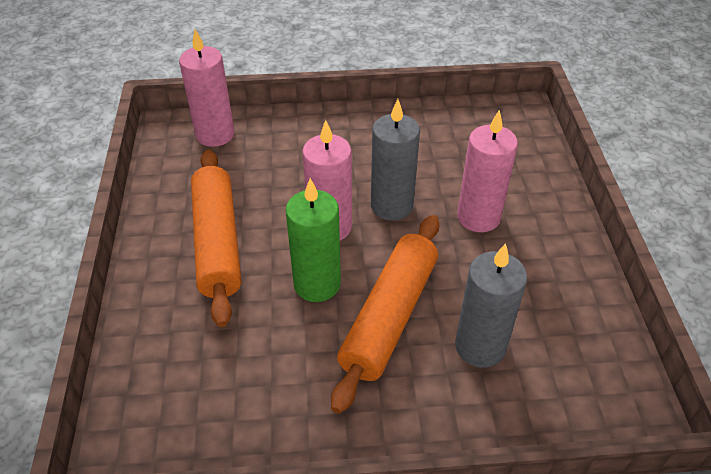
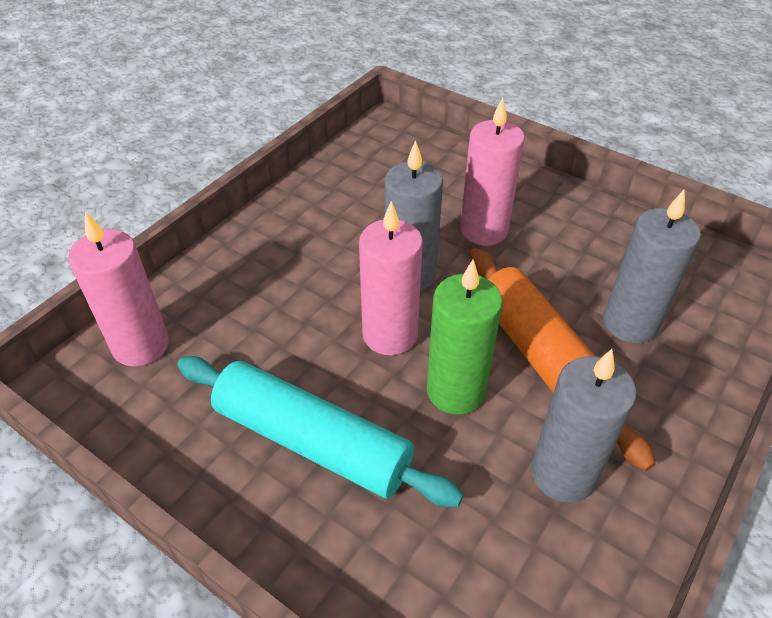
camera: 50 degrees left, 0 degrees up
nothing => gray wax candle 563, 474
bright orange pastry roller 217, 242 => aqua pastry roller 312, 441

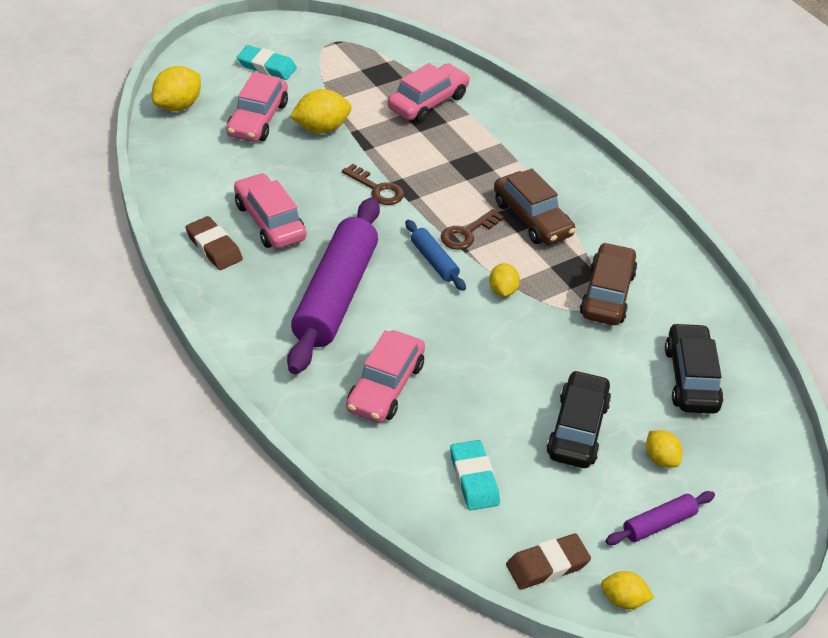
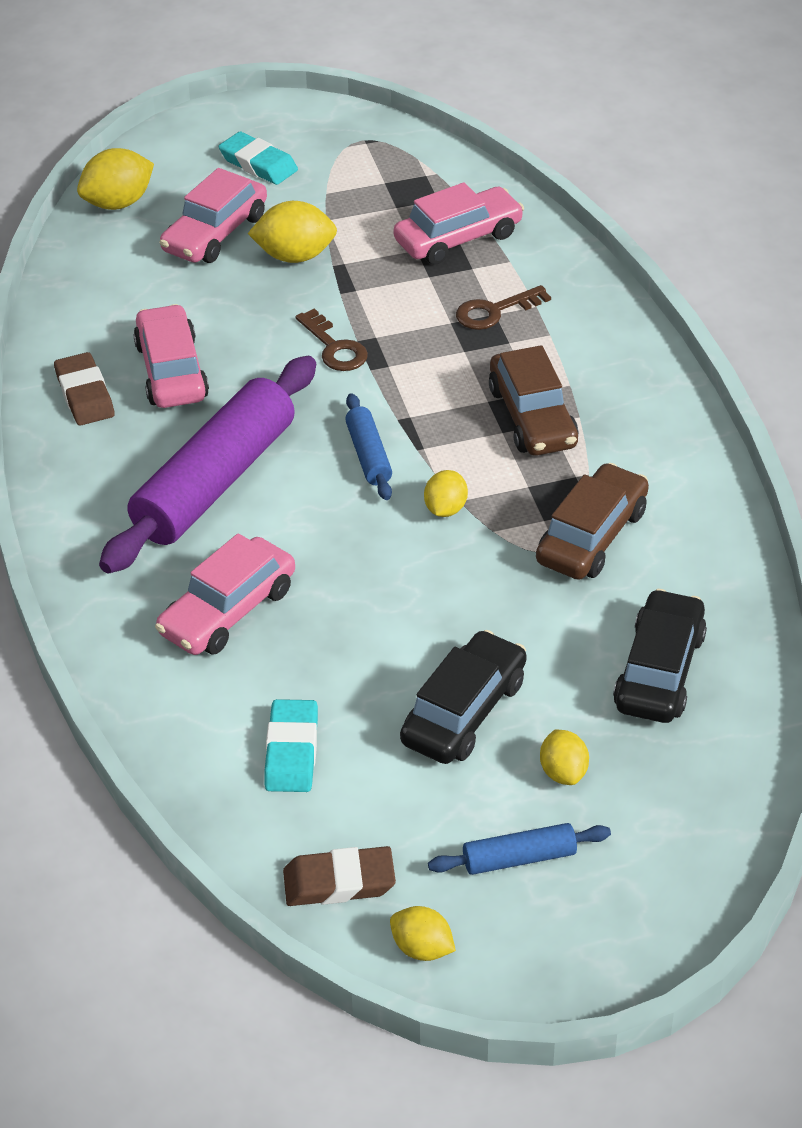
camera: 20 degrees right, 0 degrees up
brown latchkey 467, 233 => brown latchkey 495, 311, moved
royal purple pastry roller 659, 524 => cobalt pastry roller 519, 858

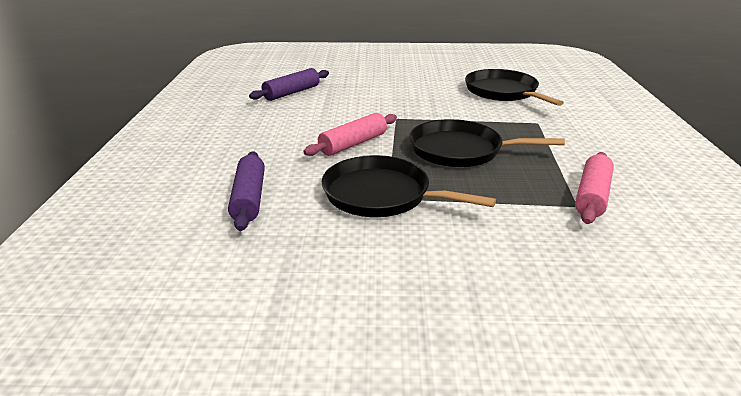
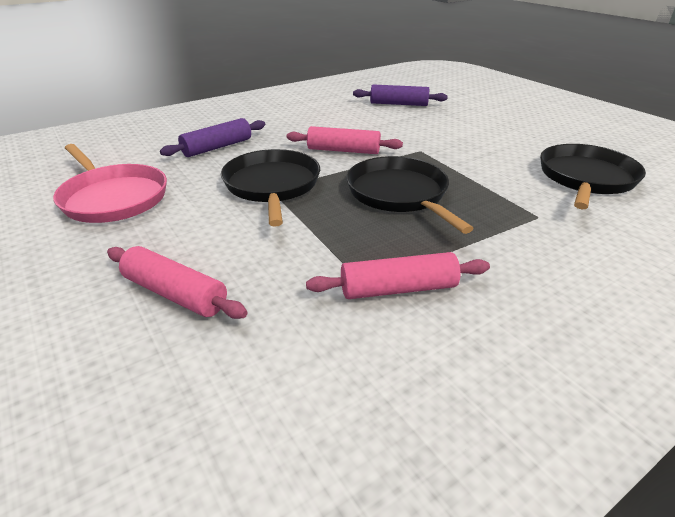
camera: 55 degrees right, 5 degrees up
nothing => pink pan 113, 197
nothing => pink pastry roller 175, 293

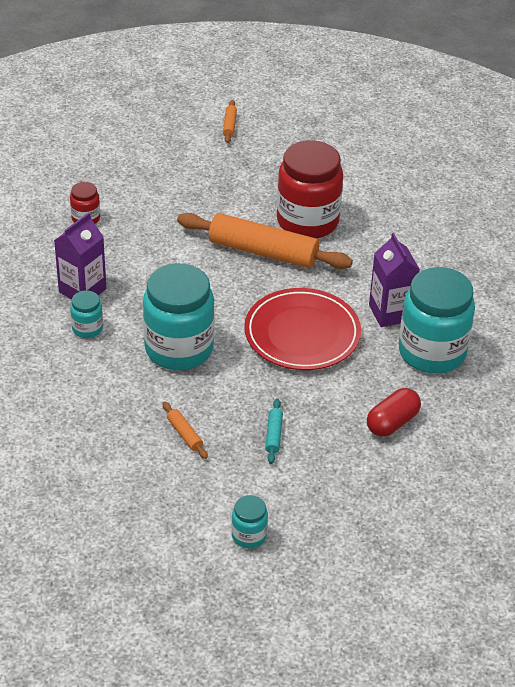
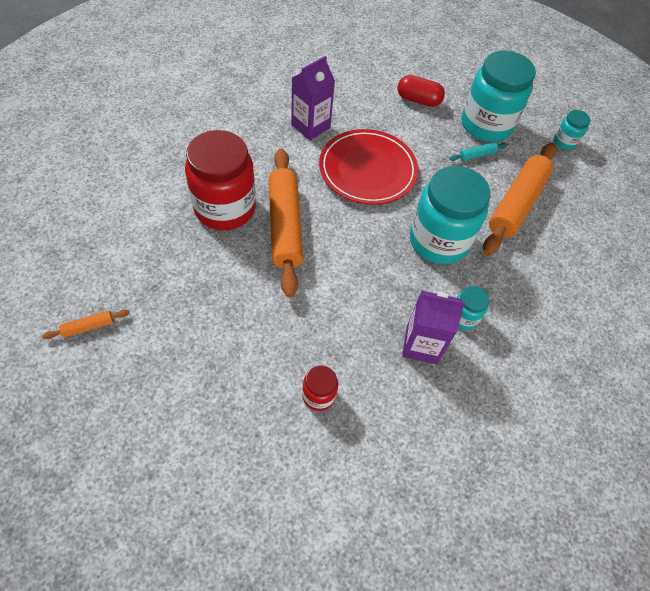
camera: 120 degrees left, 15 degrees up
aqua jam jar 432, 352 => aqua jam jar 486, 125, moved
bright orange pastry roller 184, 434 => bright orange pastry roller 517, 204, x2.44

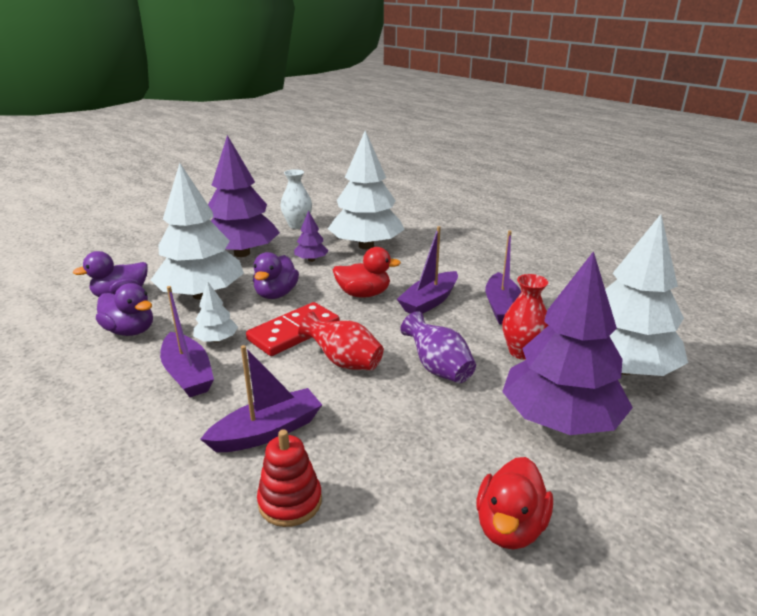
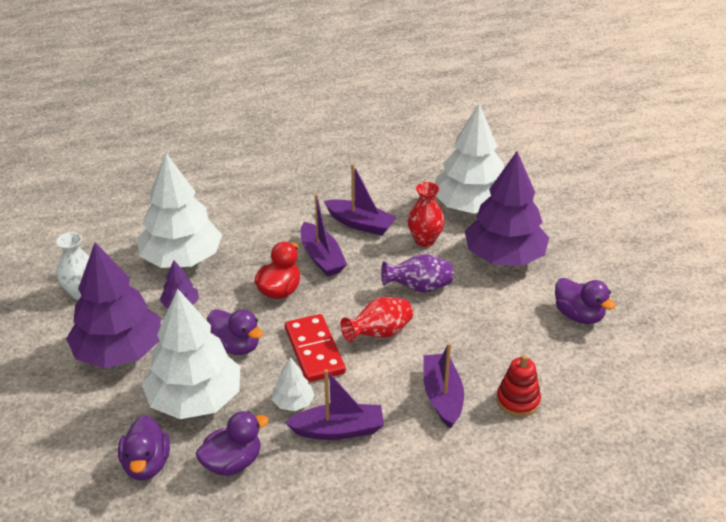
camera: 65 degrees left, 10 degrees up
scarlet toy duck 510, 527 => royal purple toy duck 579, 315

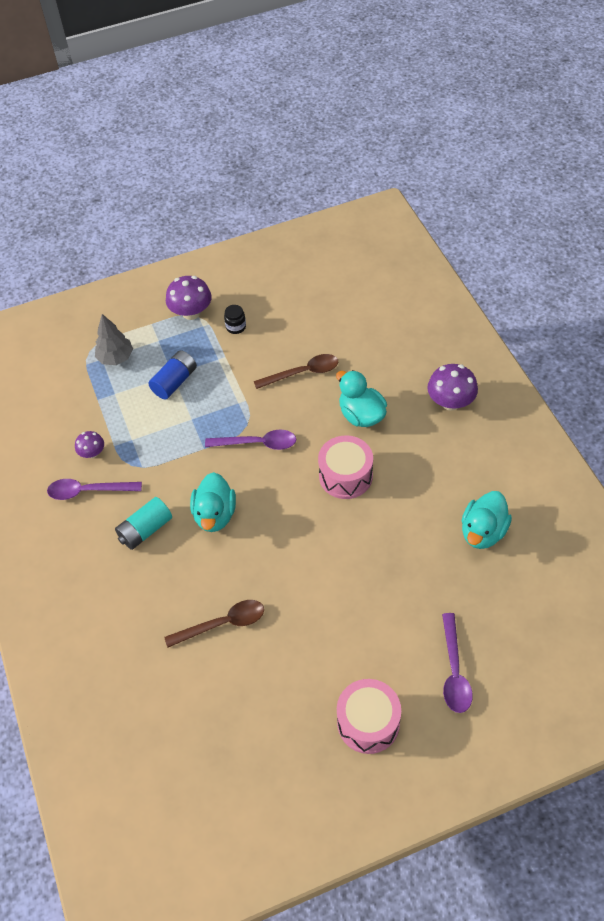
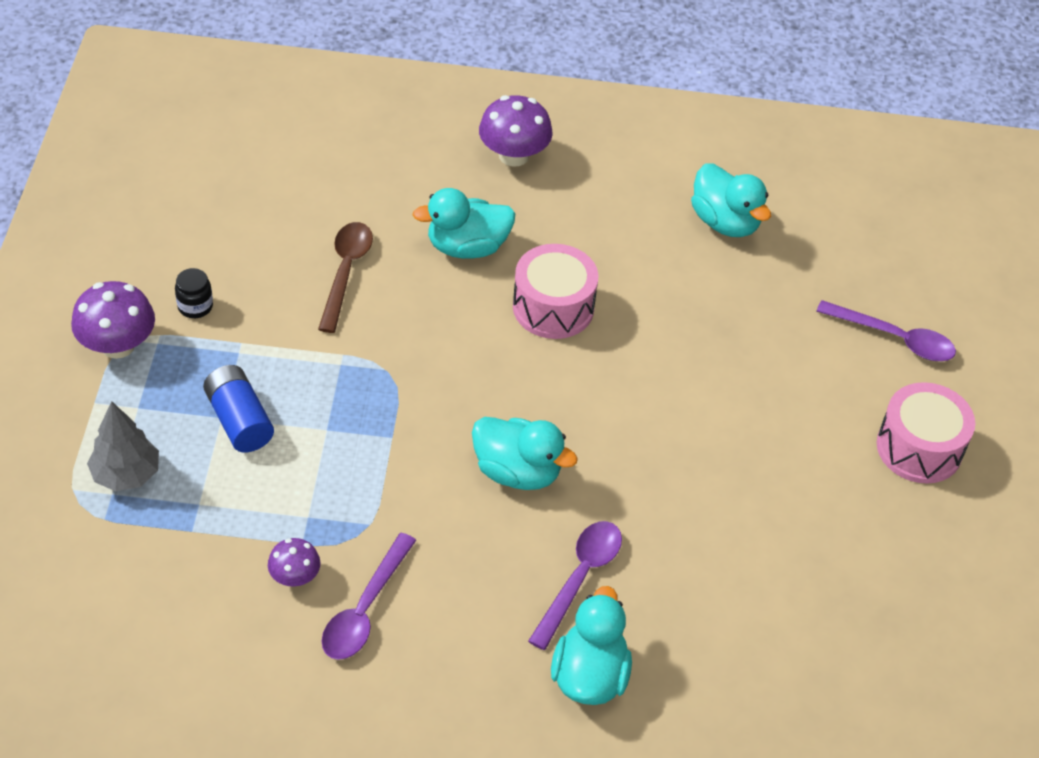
camera: 70 degrees left, 5 degrees down
aqua power cell 145, 530 => nothing
brown tablespoon 223, 624 => nothing
nothing => aqua toy duck 589, 676
royal purple tablespoon 257, 443 => royal purple tablespoon 580, 578, moved

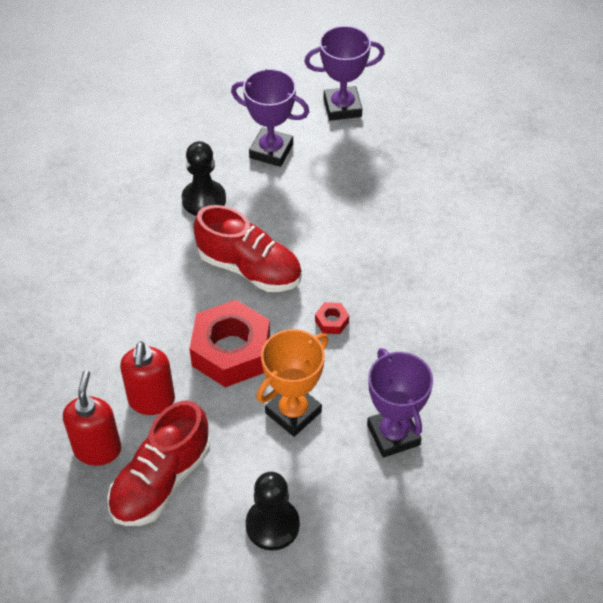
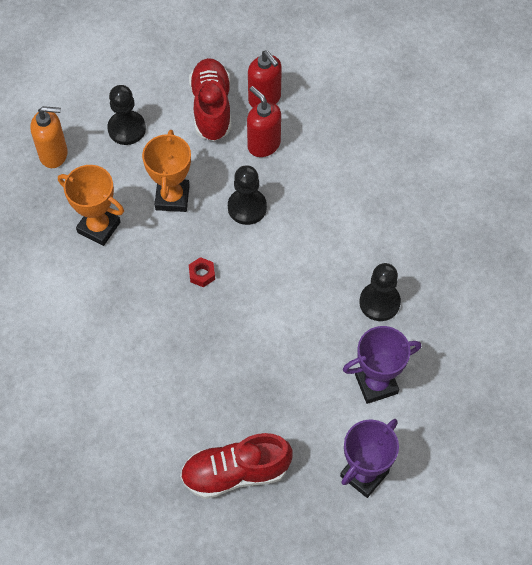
camera: 140 degrees right, 10 degrees up
nothing => bright orange soap dispenser 54, 154
scarlet shoe 249, 268 => scarlet shoe 235, 473, moved
scarlet nut 231, 351 => ebony game pawn 247, 207
royal purple award cup 393, 434 => bright orange award cup 99, 227

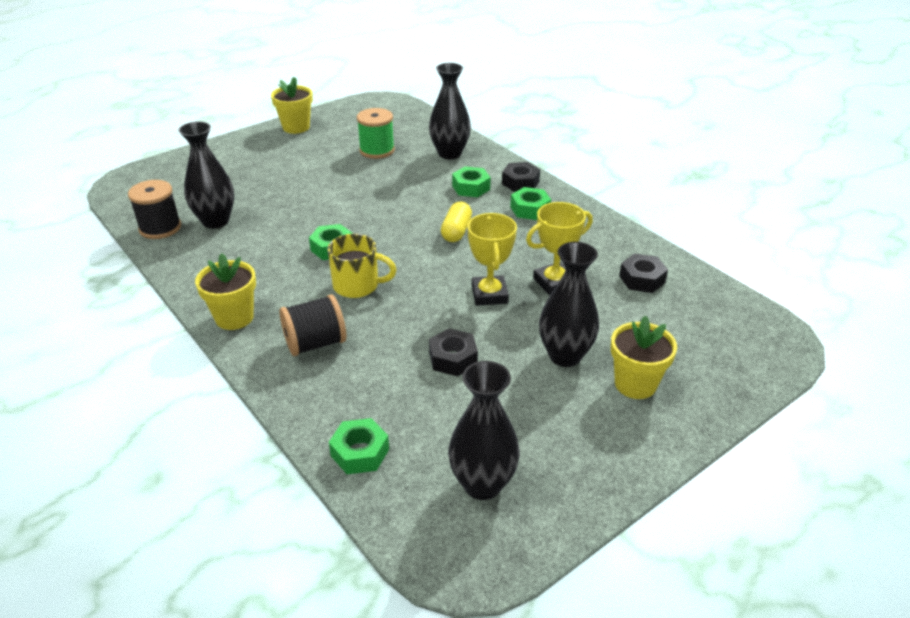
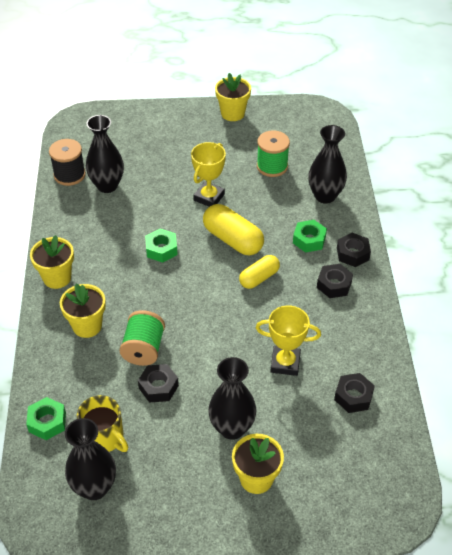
camera: 35 degrees right, 10 degrees up
nothing => green reel of thread 143, 349
nothing => golden pill shape 233, 239
golden coffee mug 357, 286 => golden coffee mug 104, 437, moved
golden award cup 489, 294 => golden award cup 209, 197, moved
ebony reel of thread 315, 343 => golden plant pot 87, 326
green nut 530, 209 => ebony nut 334, 285

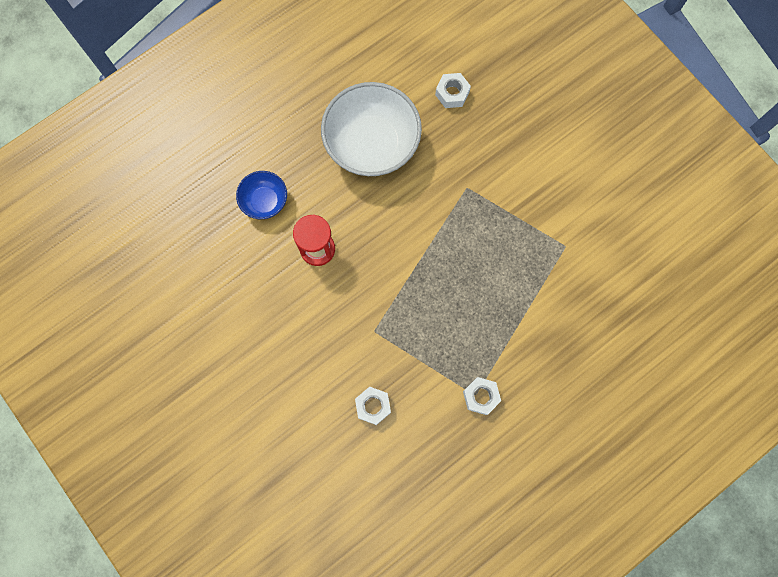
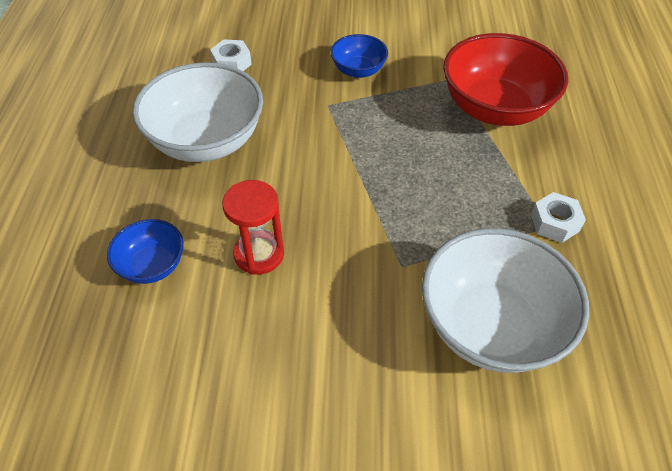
camera: 50 degrees left, 25 degrees down
nothing => cobalt deep dish 358, 70
nothing => scarlet deep dish 495, 108
white nut 373, 406 => white deep dish 491, 325

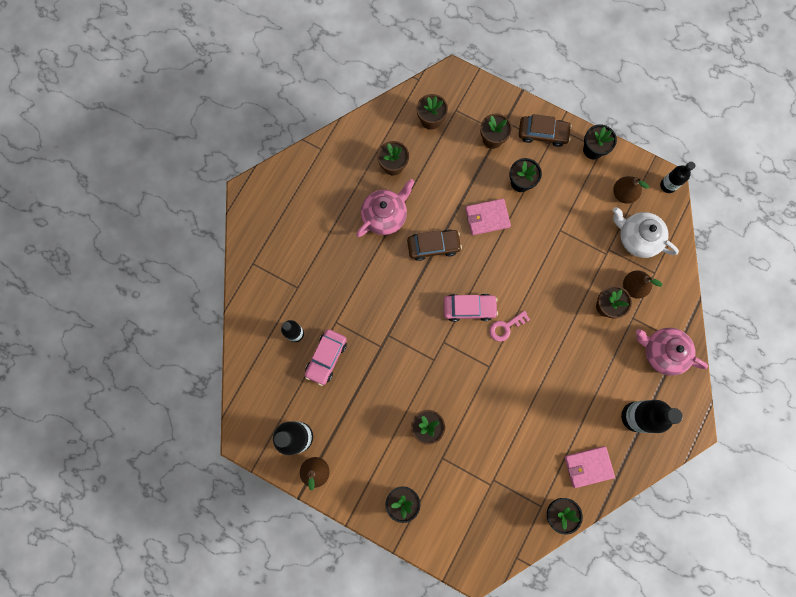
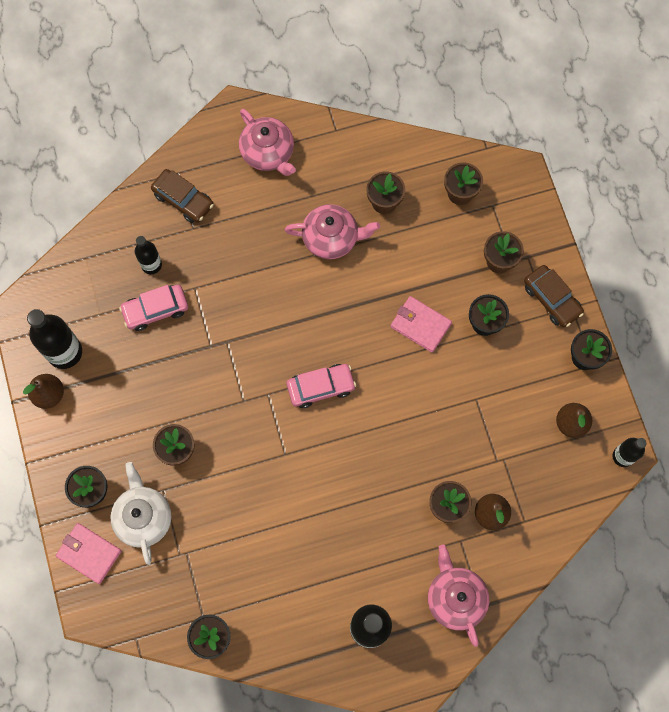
camera: 45 degrees right, 5 degrees down
pink latchkey 505, 327 => nothing
nothing => pink tea pot 268, 153
brown car 433, 246 => brown car 183, 200, moved
pink wallet 588, 466 => pink wallet 89, 553, moved
white tea pot 637, 238 => white tea pot 143, 517, moved
pink car 469, 308 => pink car 321, 387, 60 degrees counterclockwise

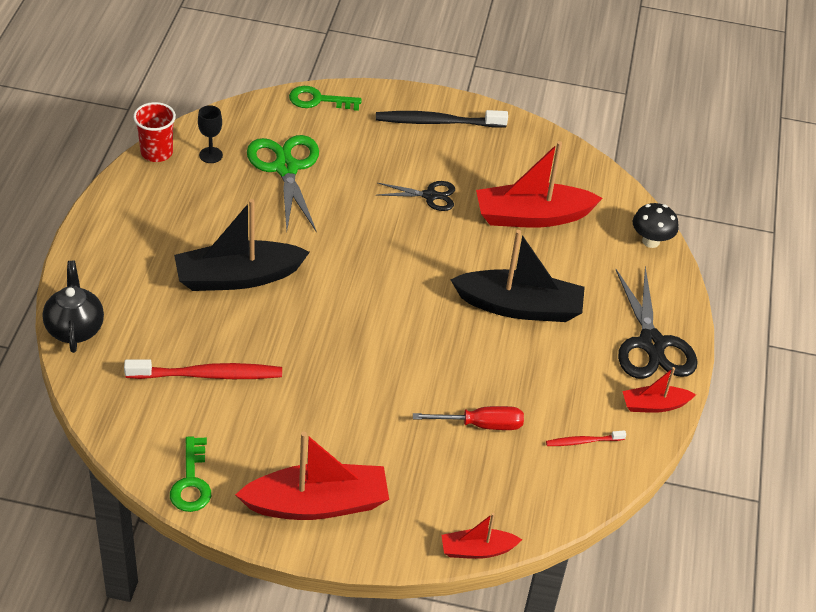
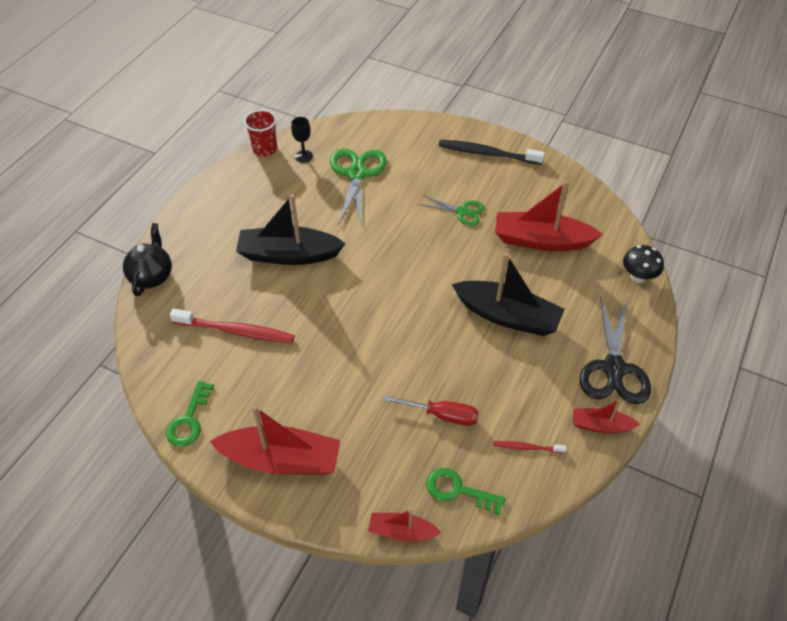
camera: 20 degrees right, 5 degrees up
green latchkey 318, 100 => green latchkey 458, 490, moved
ebony pair of scissors 430, 196 => green pair of scissors 462, 211

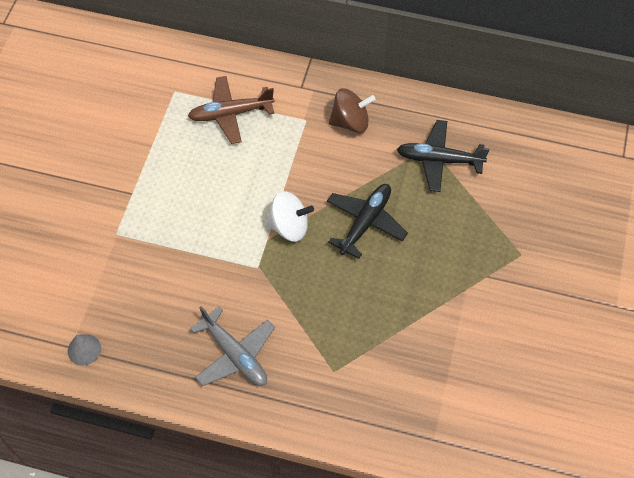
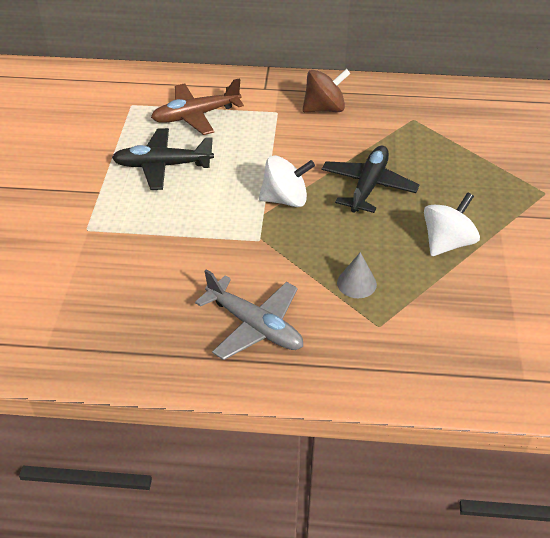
camera: 10 degrees left, 15 degrees down
nothing => white spinning top 447, 243
gray solid cone 84, 349 => gray solid cone 356, 283, moved
ebony plane 438, 160 => ebony plane 162, 165, moved

